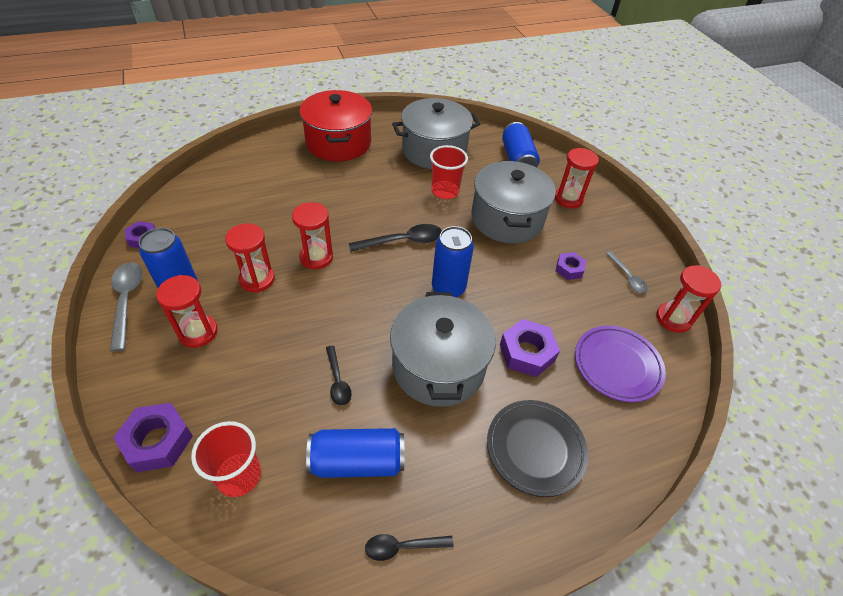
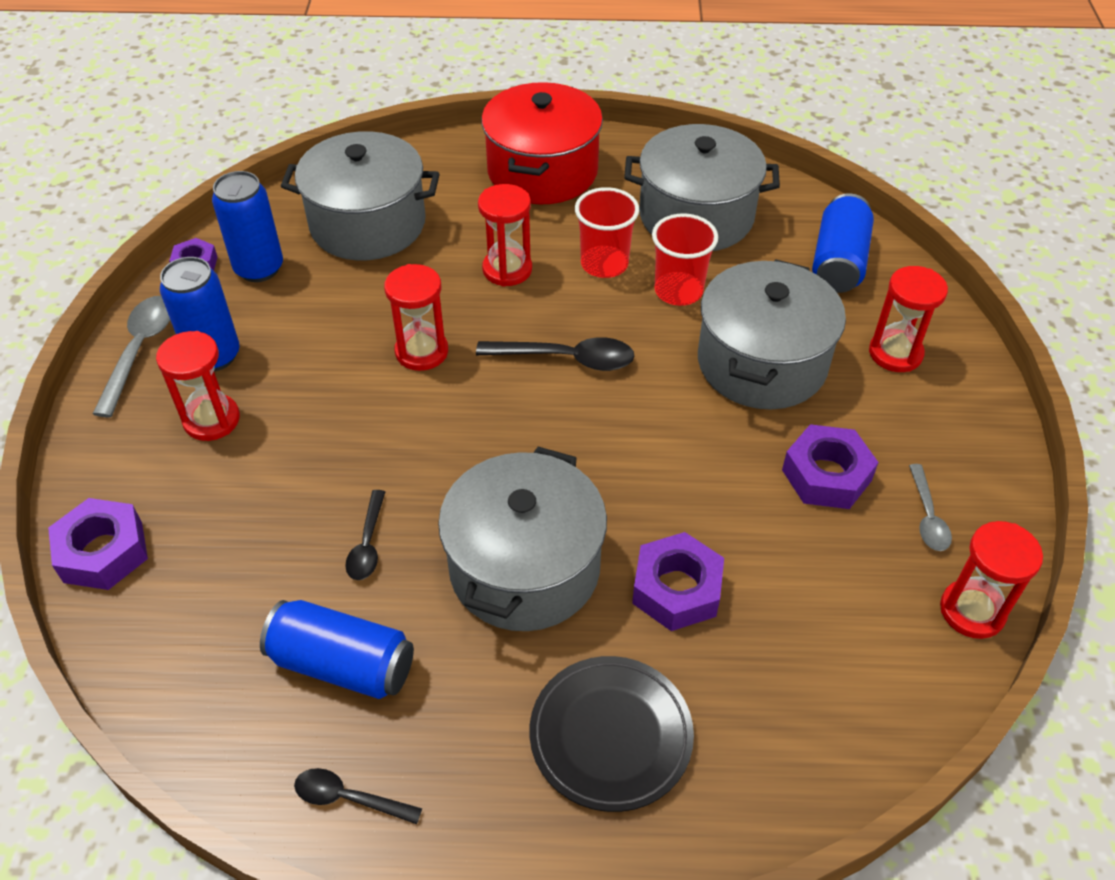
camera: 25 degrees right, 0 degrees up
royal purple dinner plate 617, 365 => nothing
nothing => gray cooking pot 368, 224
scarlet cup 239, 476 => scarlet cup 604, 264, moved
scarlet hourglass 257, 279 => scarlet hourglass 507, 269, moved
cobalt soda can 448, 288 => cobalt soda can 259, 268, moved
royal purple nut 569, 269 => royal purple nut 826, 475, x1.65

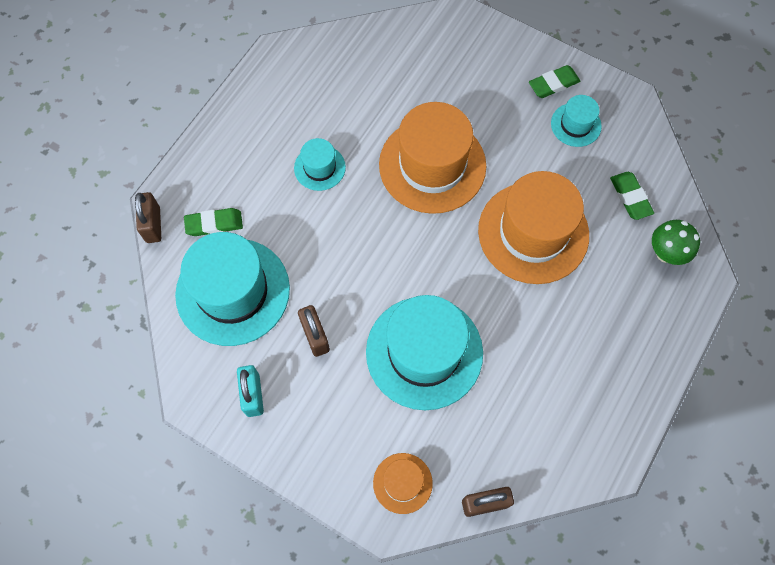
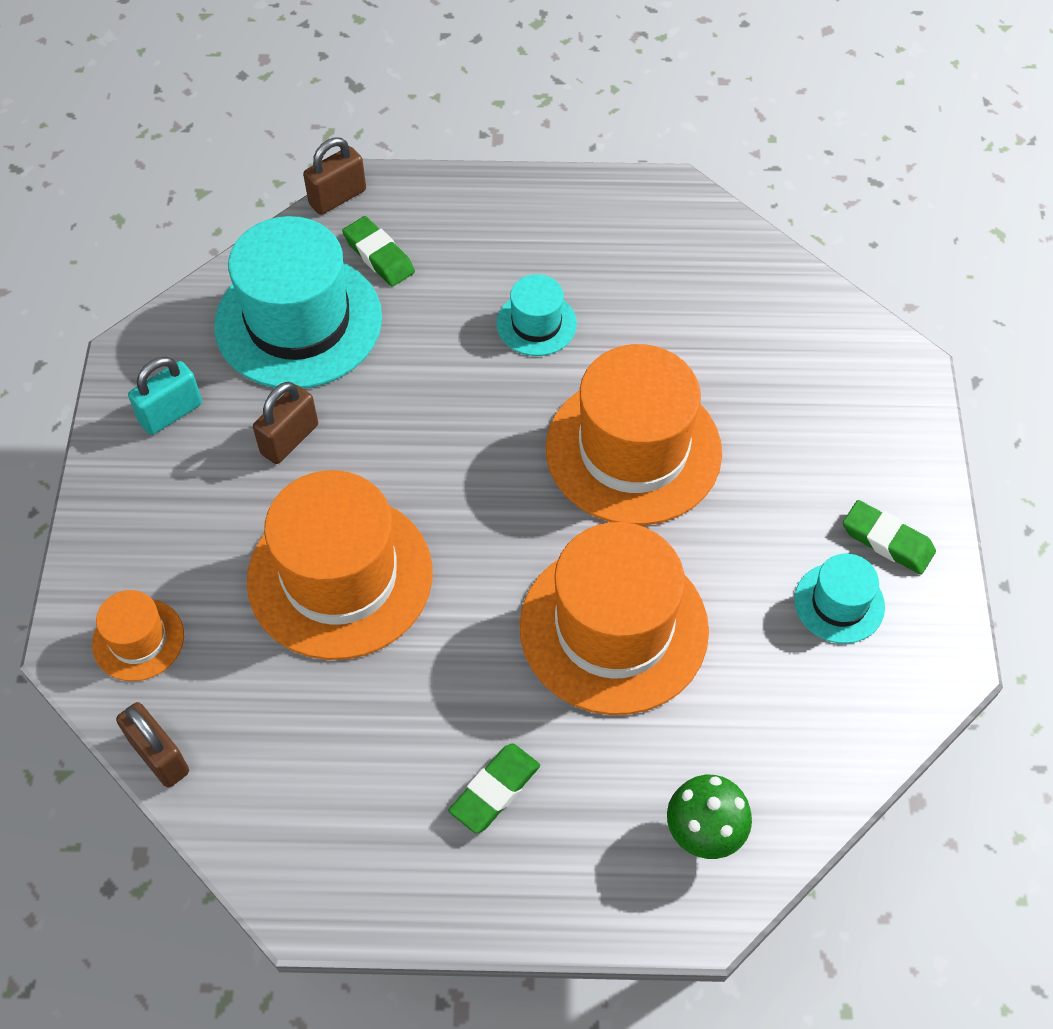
camera: 60 degrees right, 10 degrees down
green pencil eraser 630, 197 => green pencil eraser 495, 790, moved
aqua hat 424, 352 => bright orange hat 340, 576

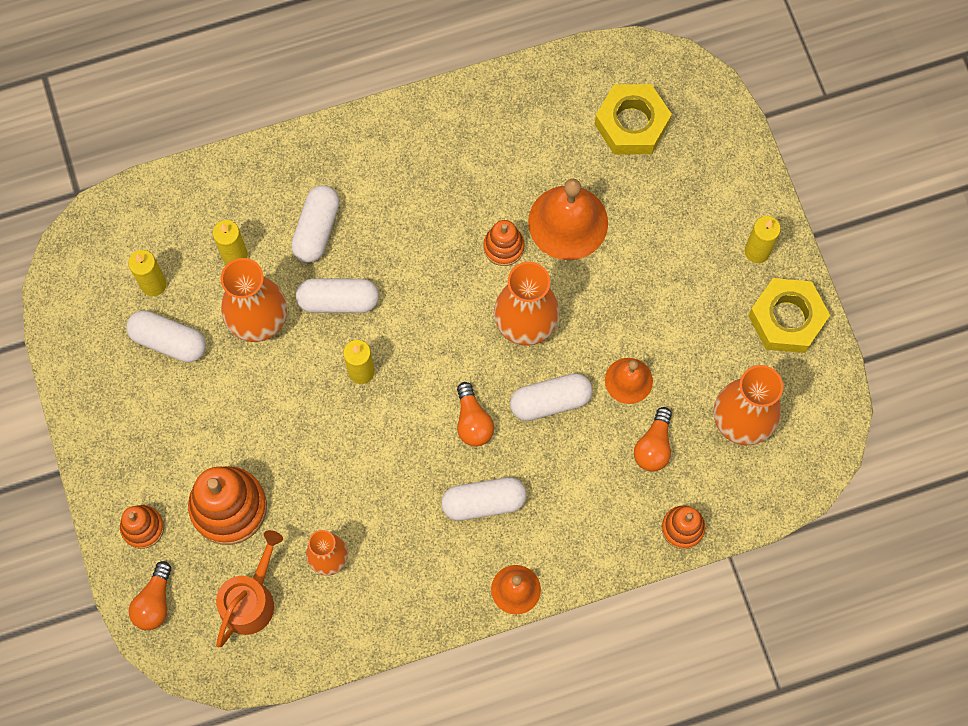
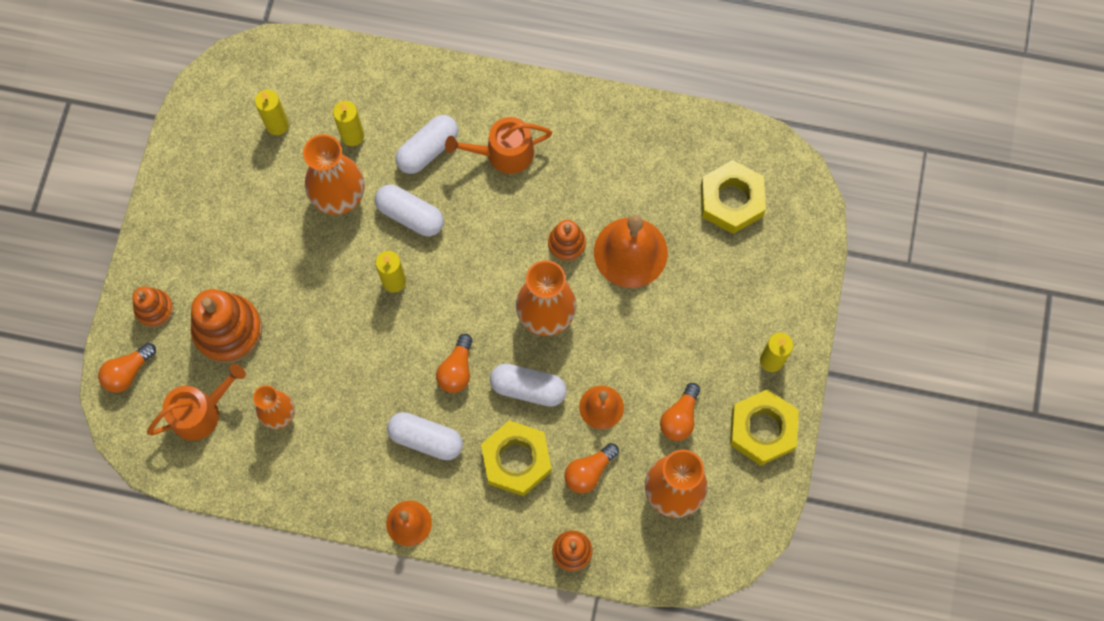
camera: 30 degrees right, 0 degrees up
white pill shape 169, 341 => nothing
nothing => bright orange watering can 503, 153
nothing => golden nut 516, 460
nothing => bright orange lightbulb 680, 417

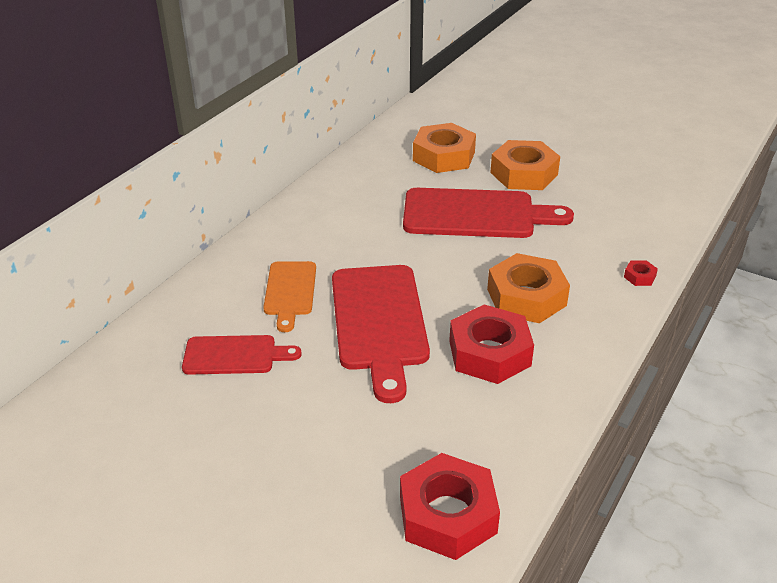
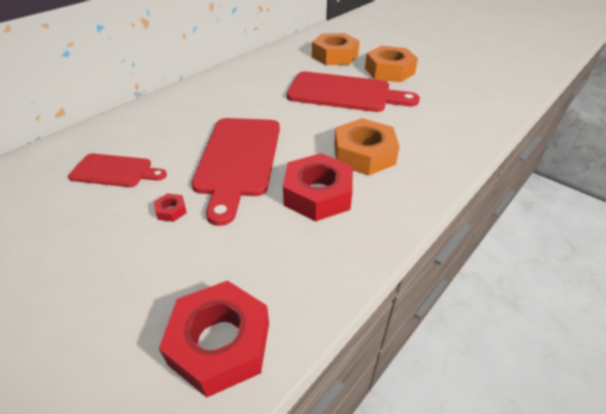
camera: 10 degrees right, 5 degrees up
bright orange chopping board 290, 291 => nothing
scarlet nut 639, 277 => scarlet nut 171, 211, moved

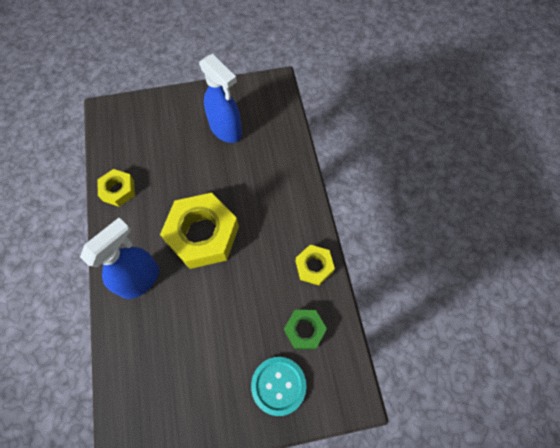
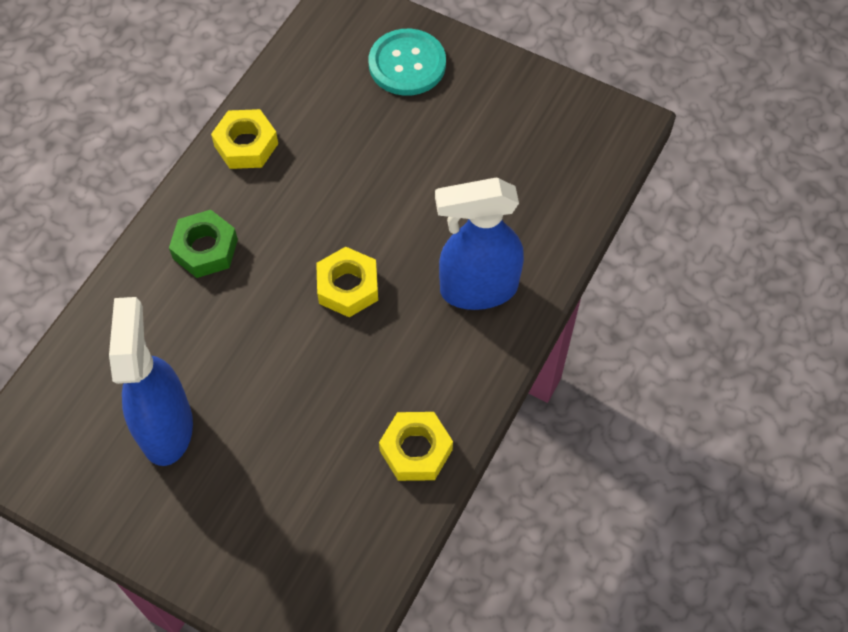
camera: 140 degrees left, 5 degrees down
green nut 304, 330 => green nut 205, 249, moved
golden nut 202, 235 => golden nut 348, 287, x0.52

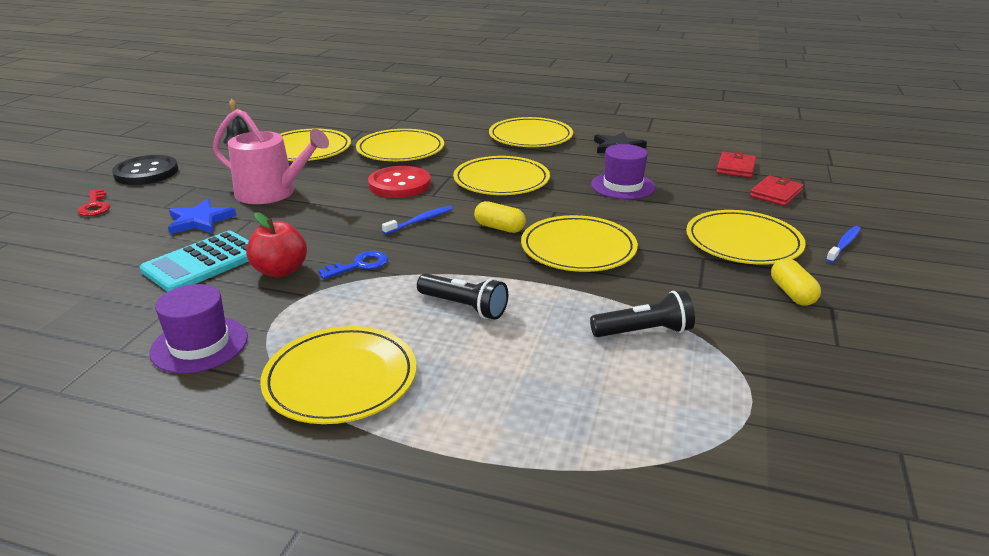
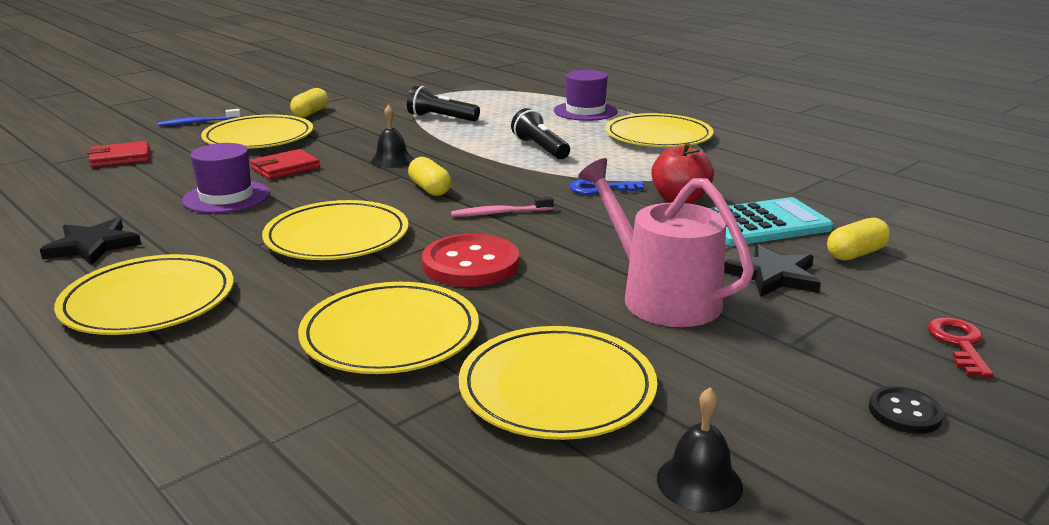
camera: 150 degrees left, 5 degrees down
nothing => golden pill shape 856, 254
royal purple hat 199, 345 => royal purple hat 585, 111, moved
scarlet wallet 735, 168 => scarlet wallet 285, 168, moved
golden dinner plate 578, 248 => ebony bell 392, 160
cobalt star 200, 221 => ebony star 773, 275
cobalt dental brush 420, 221 => pink dental brush 499, 213
ebony button 146, 172 => ebony button 904, 412, x0.53

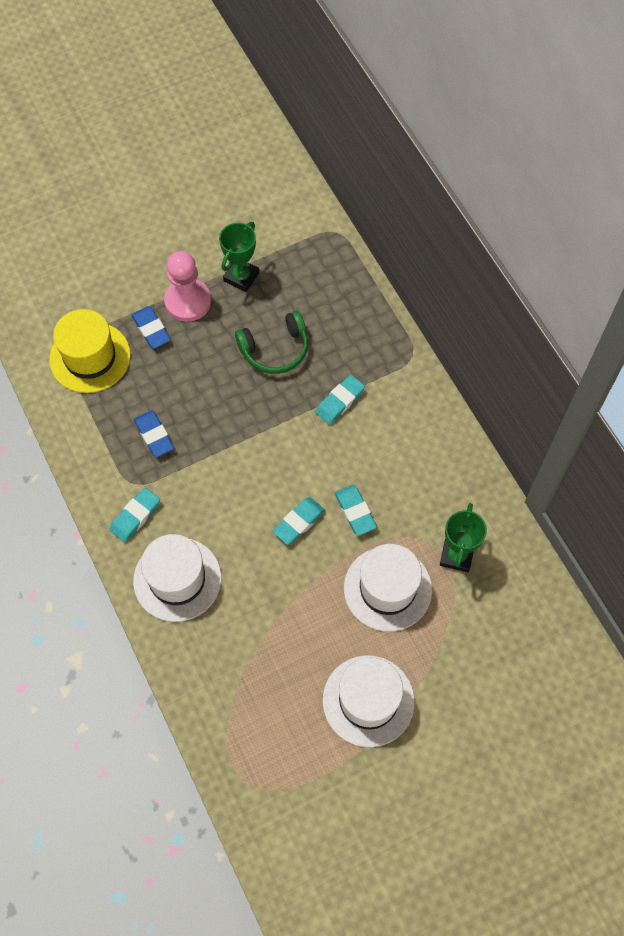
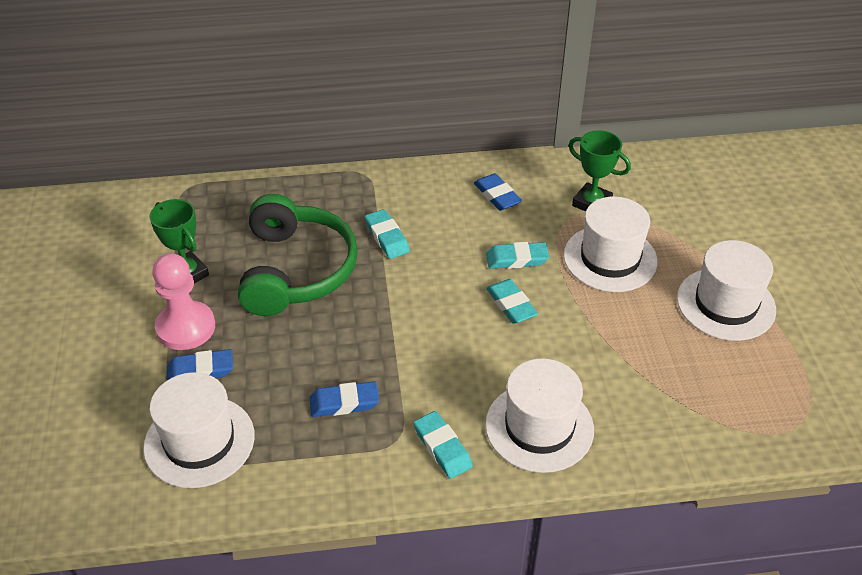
camera: 70 degrees left, 20 degrees down
nothing => cobalt pencil eraser 497, 195
golden hat 90, 357 => white hat 199, 441
green headphones 275, 349 => green headphones 296, 270, x1.62

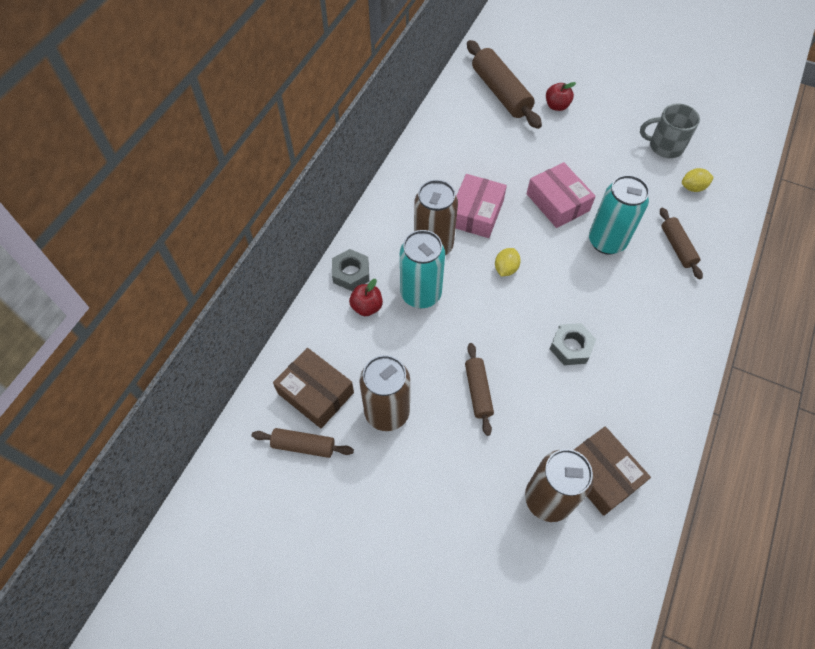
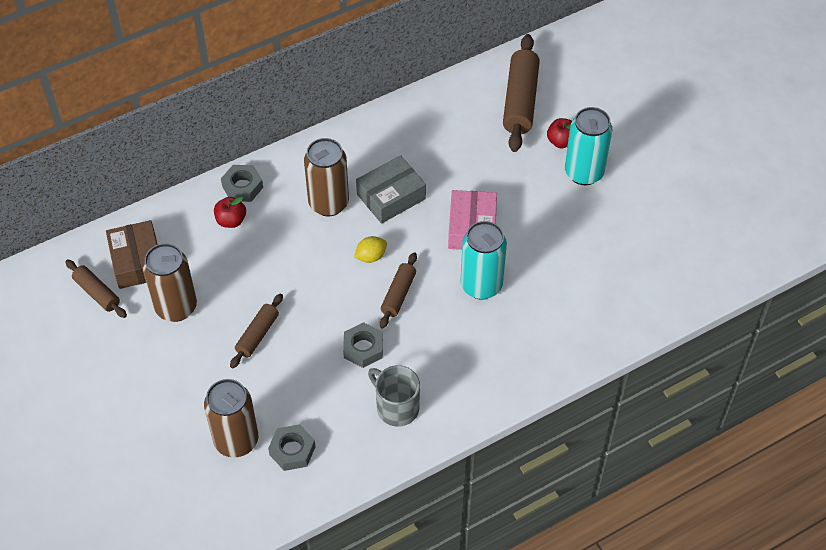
camera: 35 degrees right, 5 degrees down
golden toy lemon 693, 187 => nothing
aqua soda can 421, 294 => aqua soda can 584, 172, moved
gray coffee mug 664, 146 => gray coffee mug 396, 407, moved
brown pastry roller 677, 247 => brown pastry roller 398, 294, moved
brown package 600, 474 => gray nut 292, 450
pink package 476, 213 => gray package 391, 196

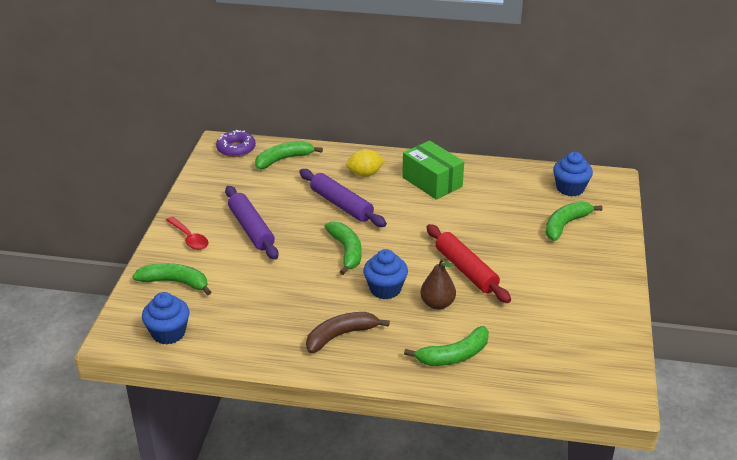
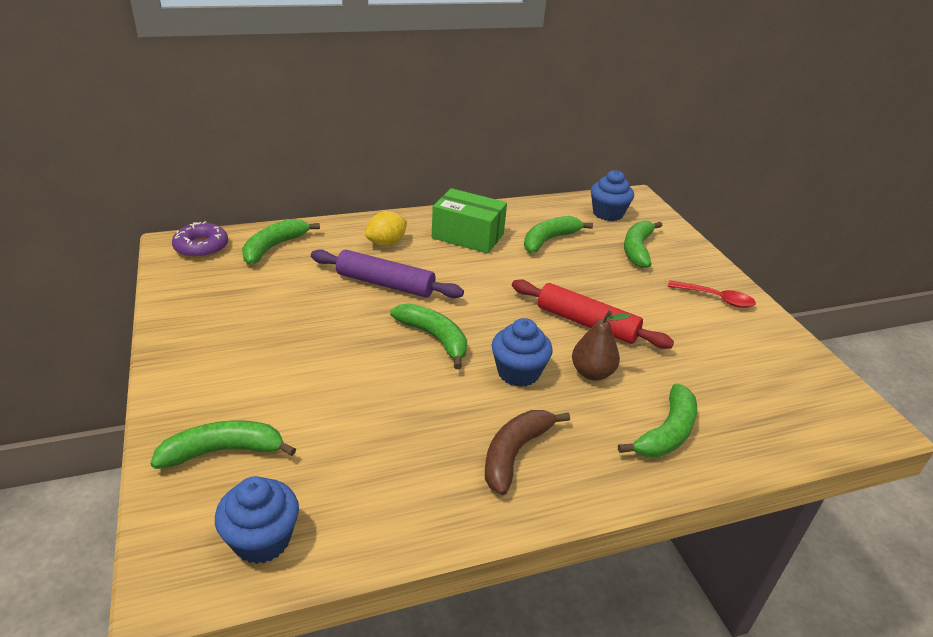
camera: 30 degrees left, 0 degrees up
royal purple pastry roller 251, 229 => nothing
nothing => green toy banana 549, 240
scarlet tablespoon 189, 238 => scarlet tablespoon 716, 299, moved

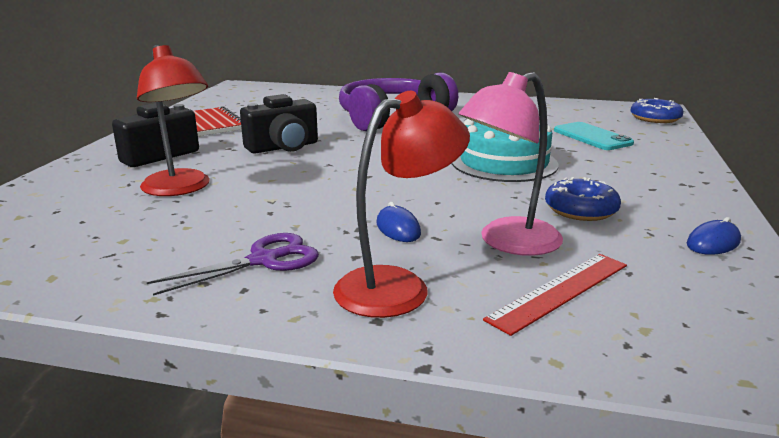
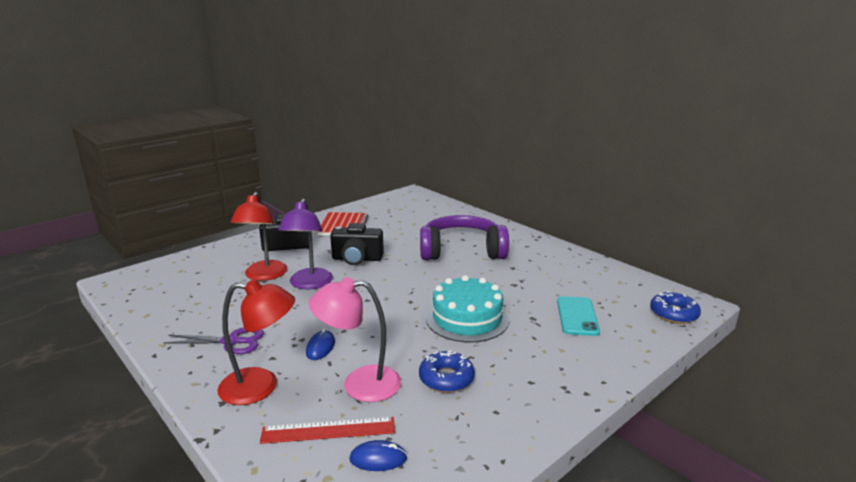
camera: 35 degrees right, 0 degrees up
nothing => royal purple reading lamp 309, 284
cobalt PC mouse 713, 242 => cobalt PC mouse 378, 458, moved

